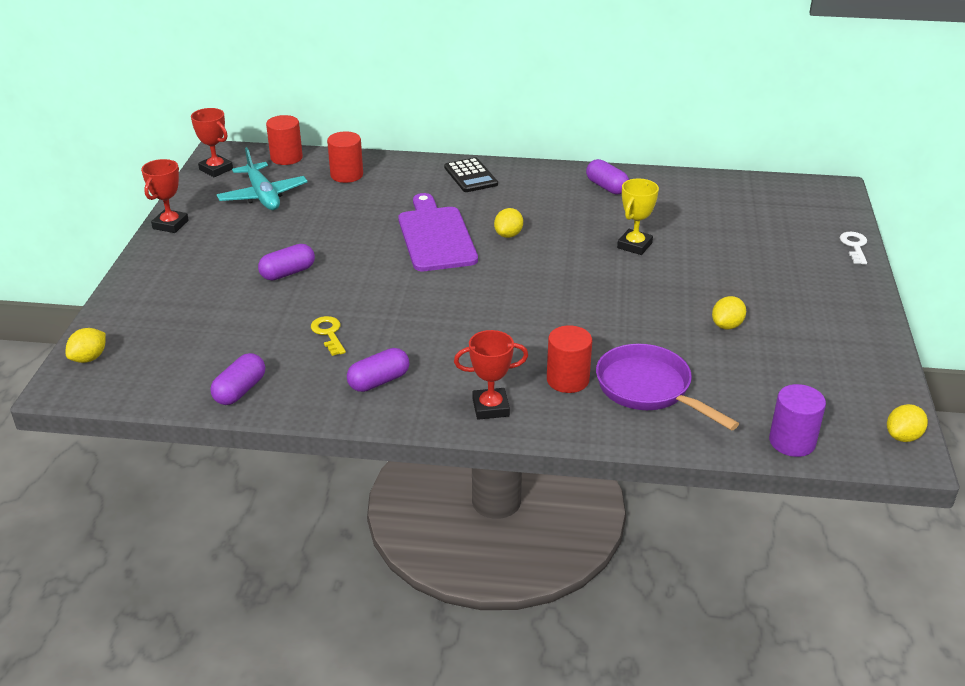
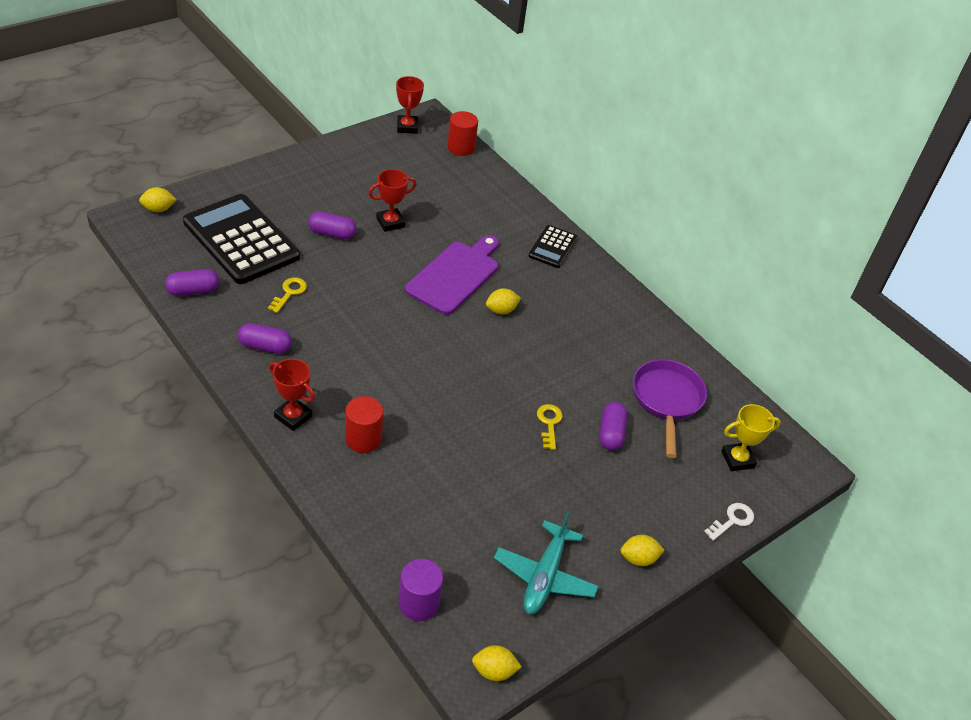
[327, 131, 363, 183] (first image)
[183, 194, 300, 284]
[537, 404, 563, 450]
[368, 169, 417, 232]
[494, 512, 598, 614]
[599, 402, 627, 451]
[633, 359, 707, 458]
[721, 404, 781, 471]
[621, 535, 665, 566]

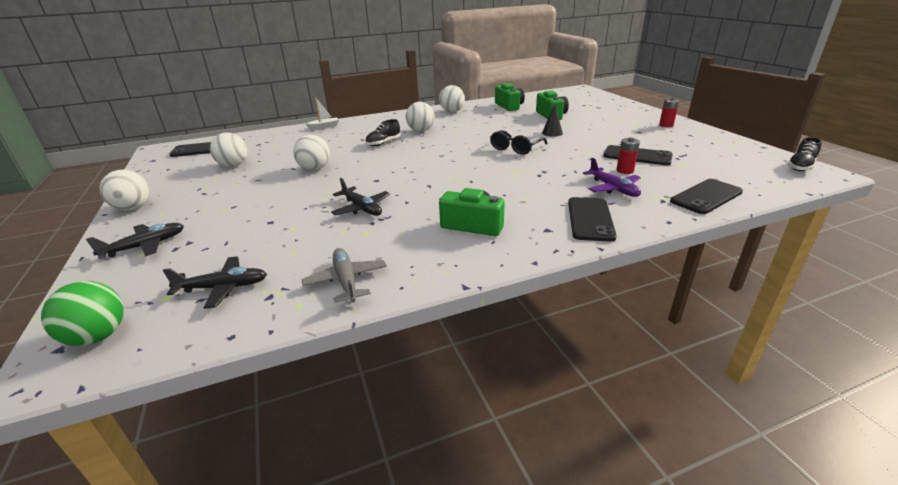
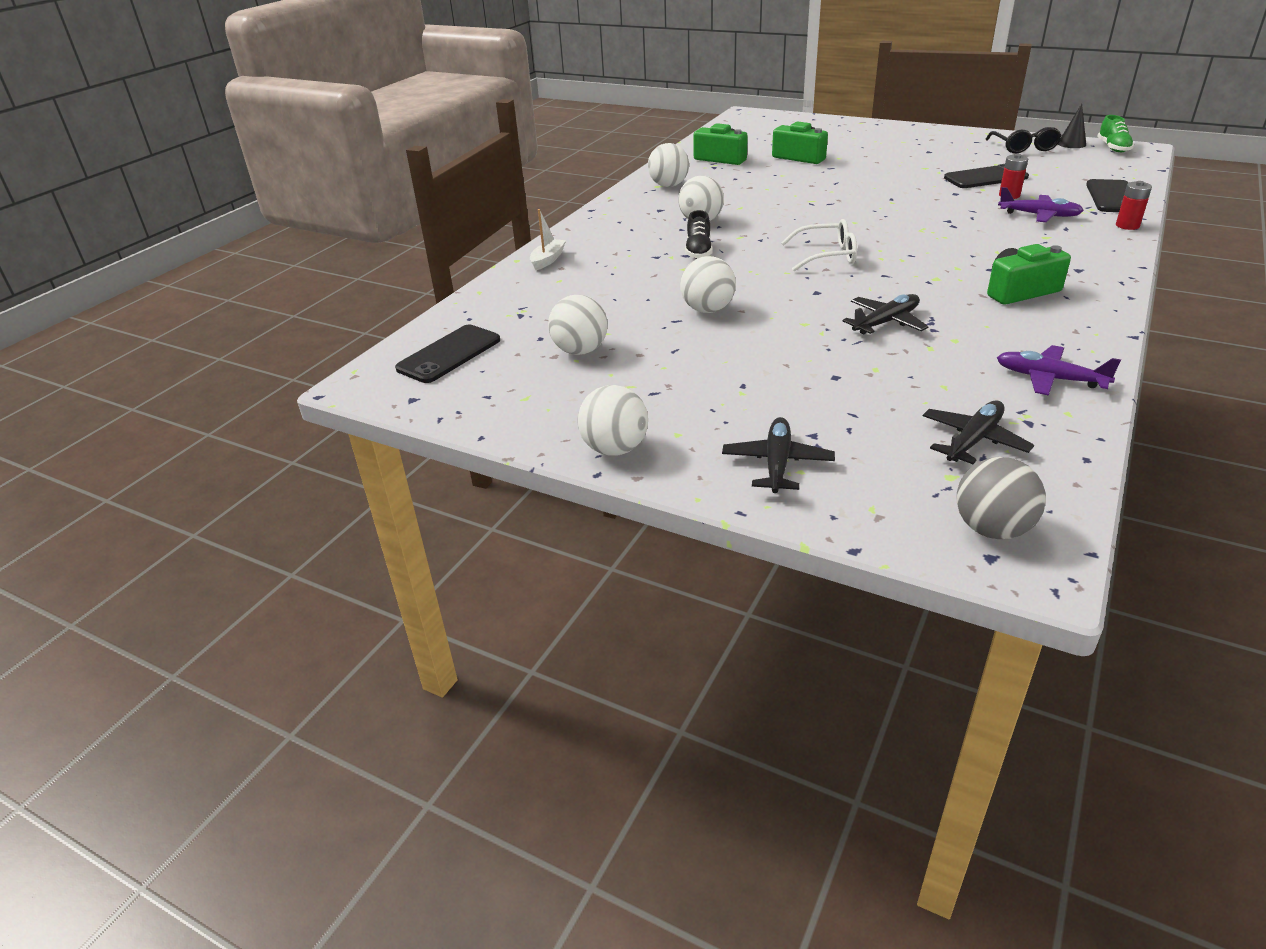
[568, 197, 617, 241] (first image)
[781, 219, 857, 271]
[986, 127, 1062, 153]
[1058, 104, 1086, 148]
[1116, 181, 1152, 230]
[957, 457, 1046, 539]
[997, 345, 1121, 396]
[1097, 115, 1134, 152]
[843, 294, 929, 334]

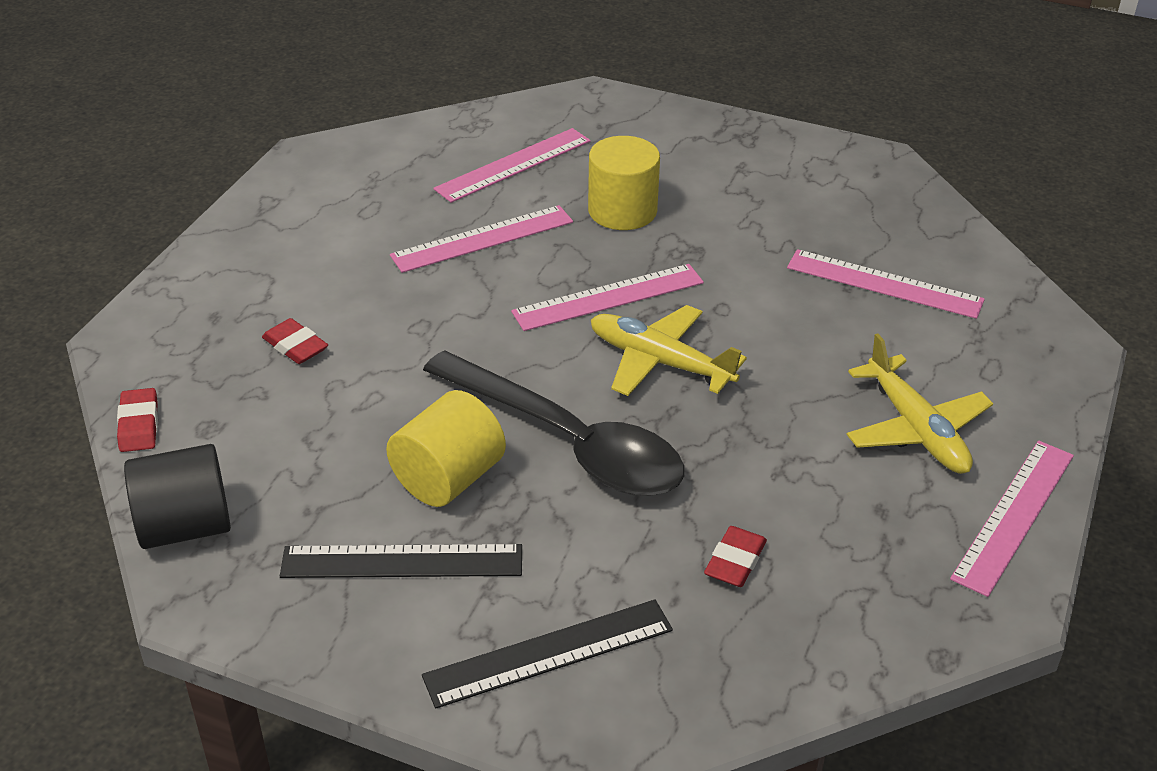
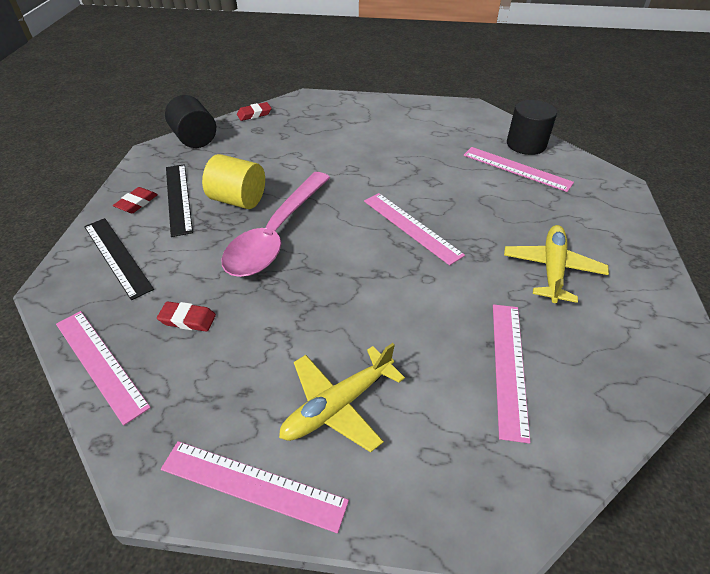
[588, 136, 660, 230] (first image)
[507, 100, 557, 155]
[113, 187, 158, 213]
[56, 311, 151, 426]
[504, 225, 609, 303]
[221, 172, 330, 277]

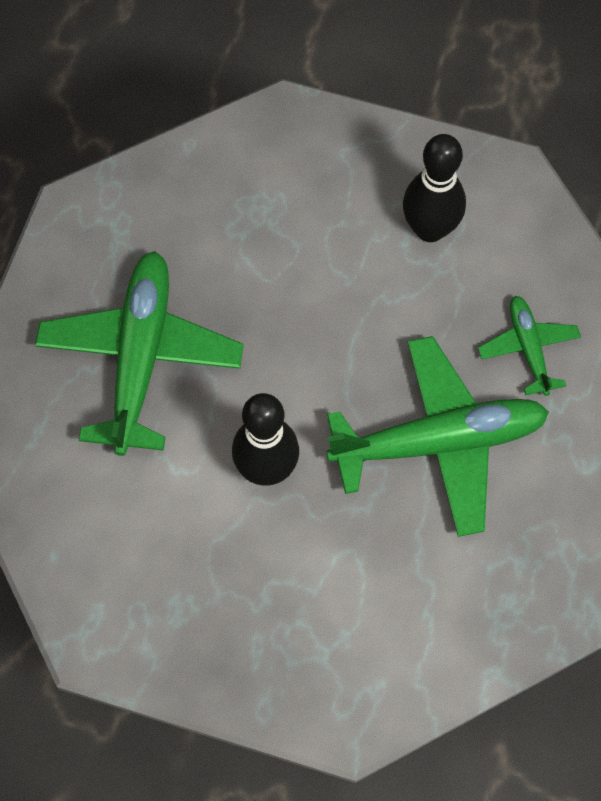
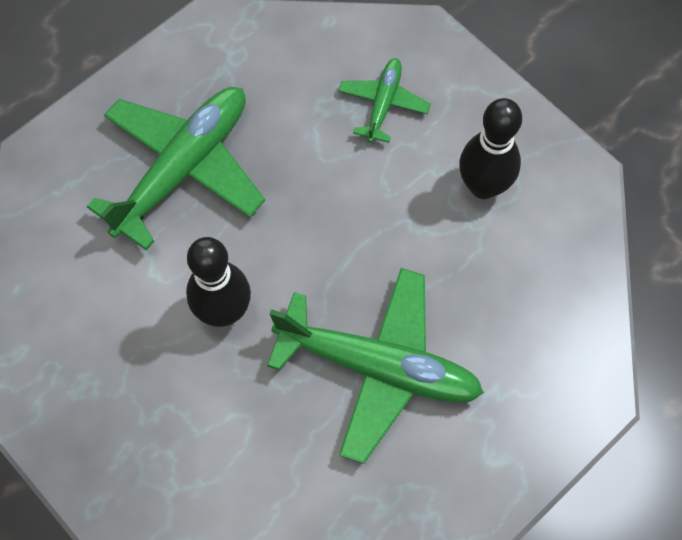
[338, 58, 431, 143]

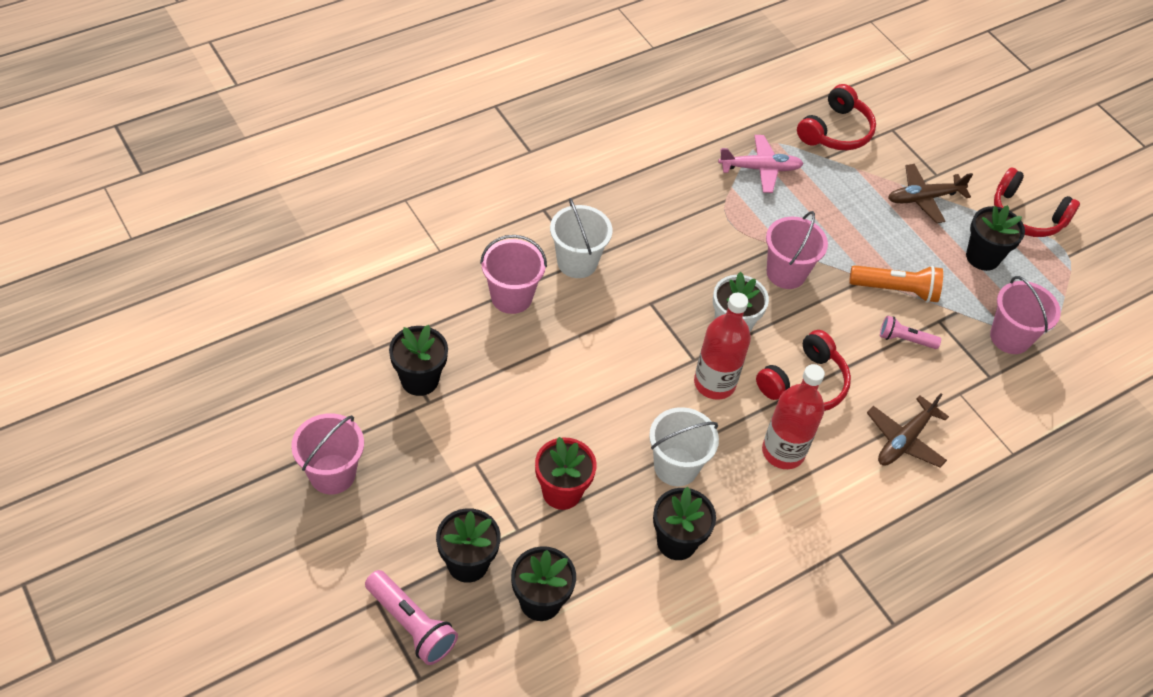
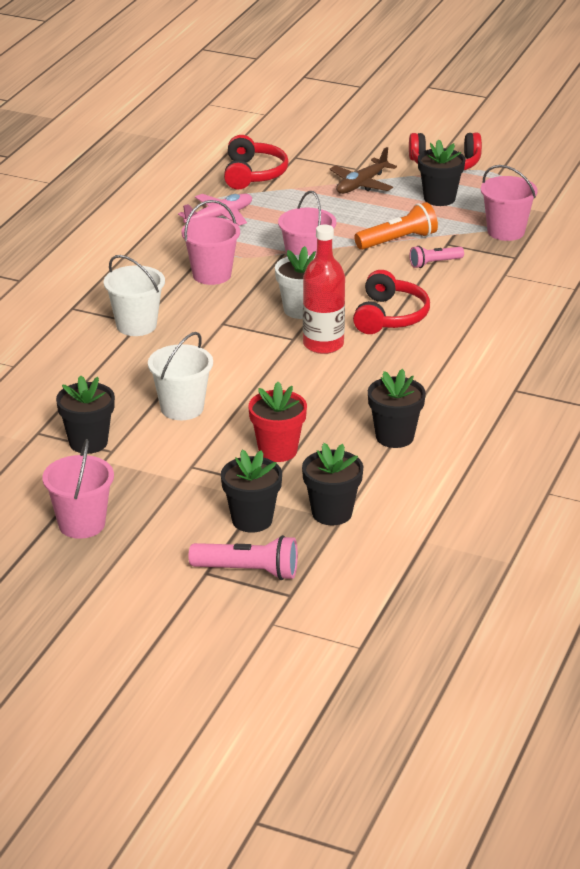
[762, 364, 825, 469] (first image)
[867, 393, 949, 468] (first image)
[181, 200, 240, 285]
[148, 332, 213, 420]

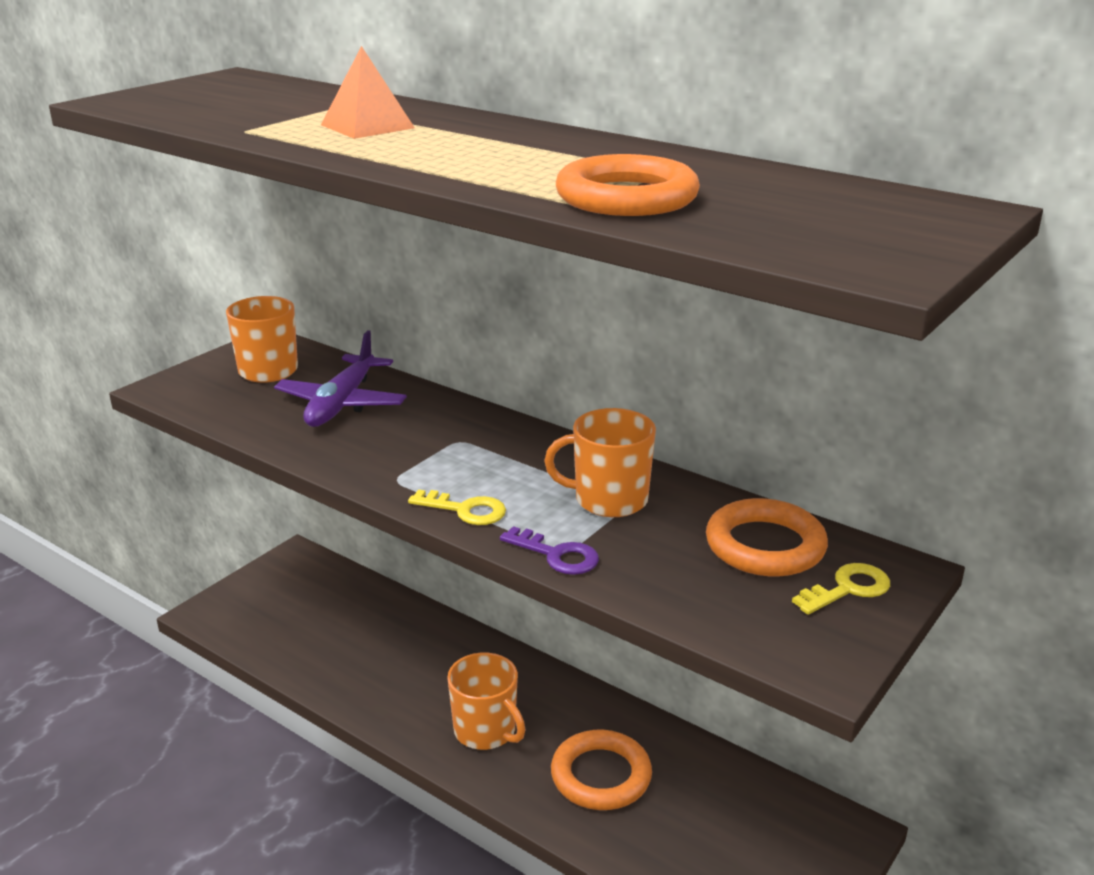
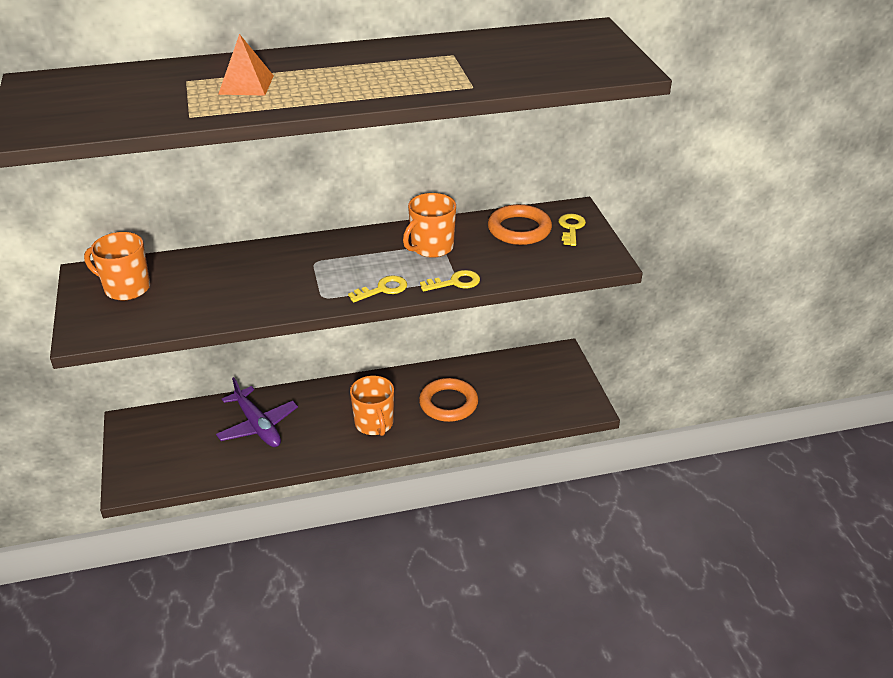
[556, 154, 700, 216] (first image)
[216, 377, 298, 447]
[420, 270, 480, 292]
[350, 376, 394, 436]

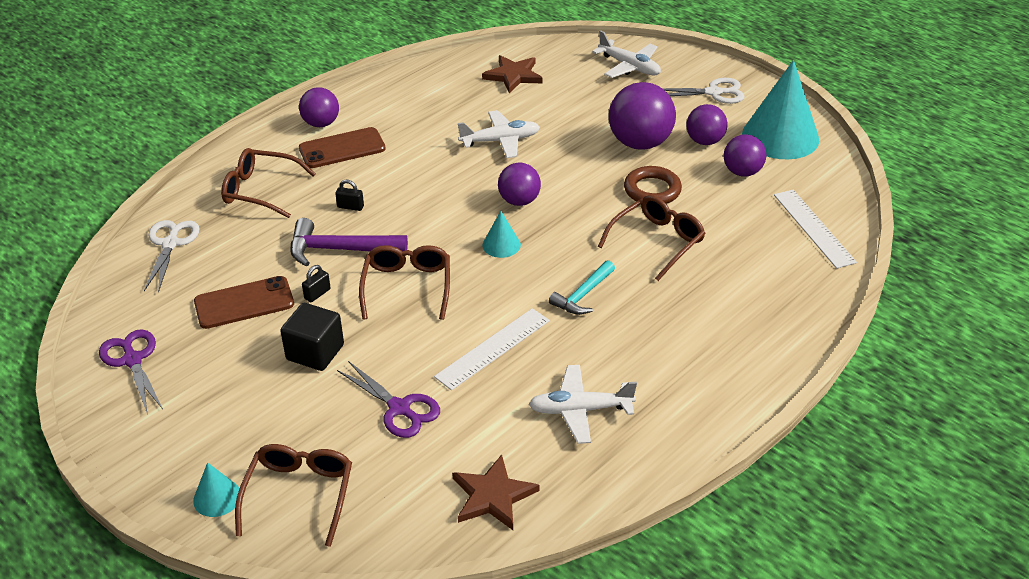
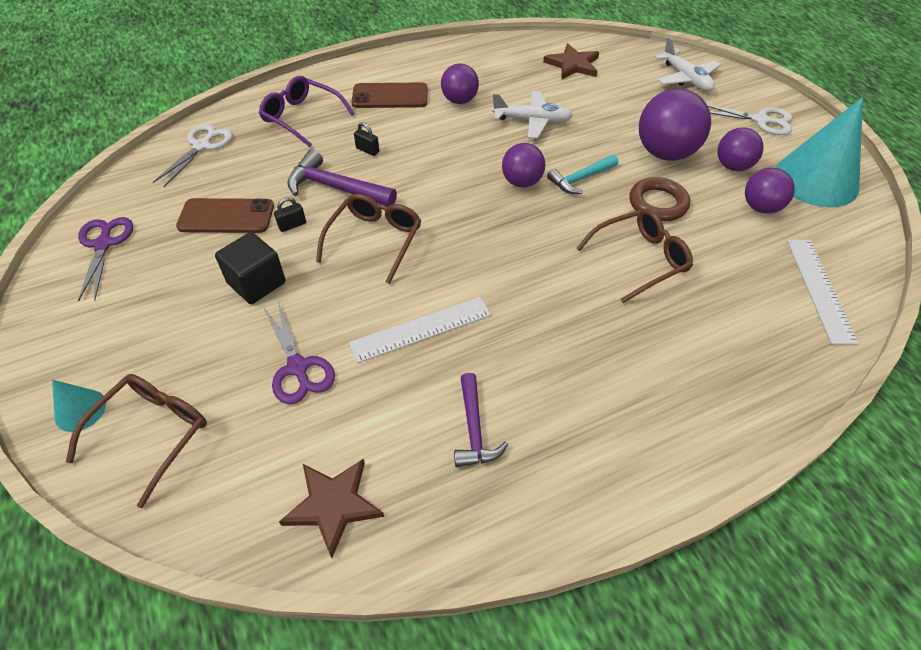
[483, 211, 521, 258] (first image)
[441, 63, 479, 104]
[547, 155, 618, 194]
[454, 373, 508, 467]
[259, 76, 354, 147]

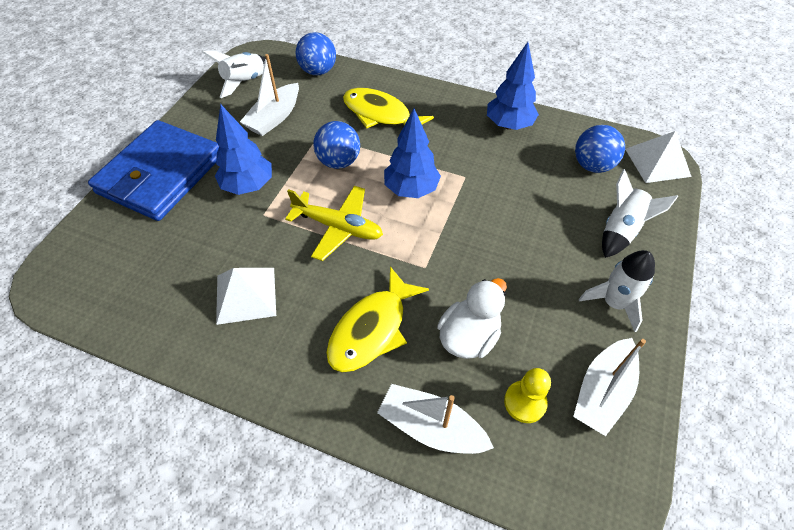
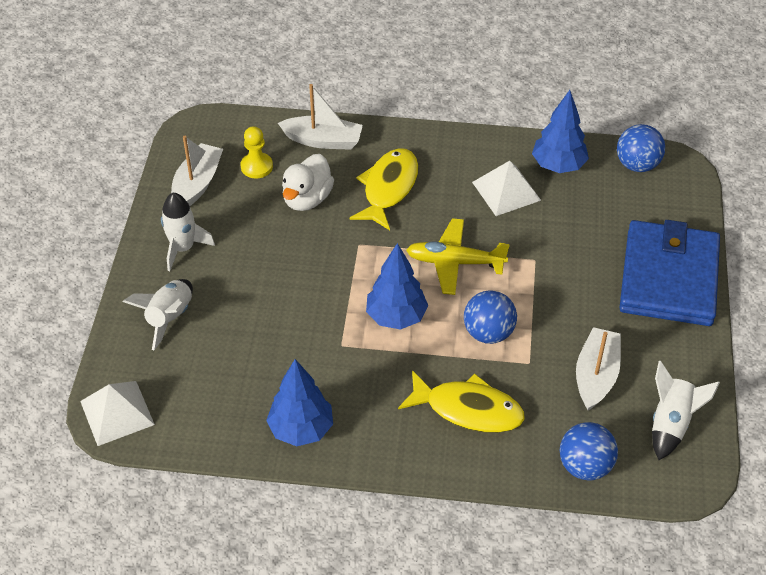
[532, 90, 589, 173]
[617, 124, 665, 172]

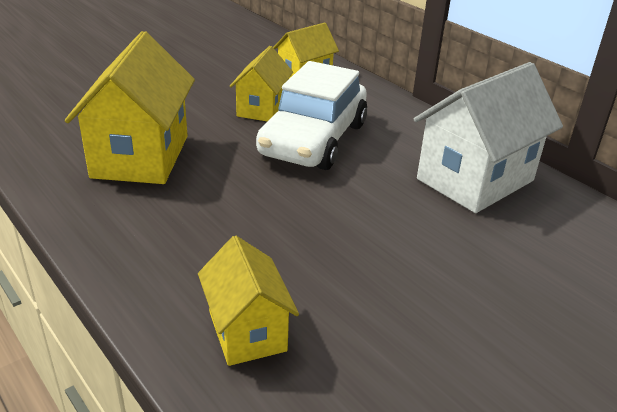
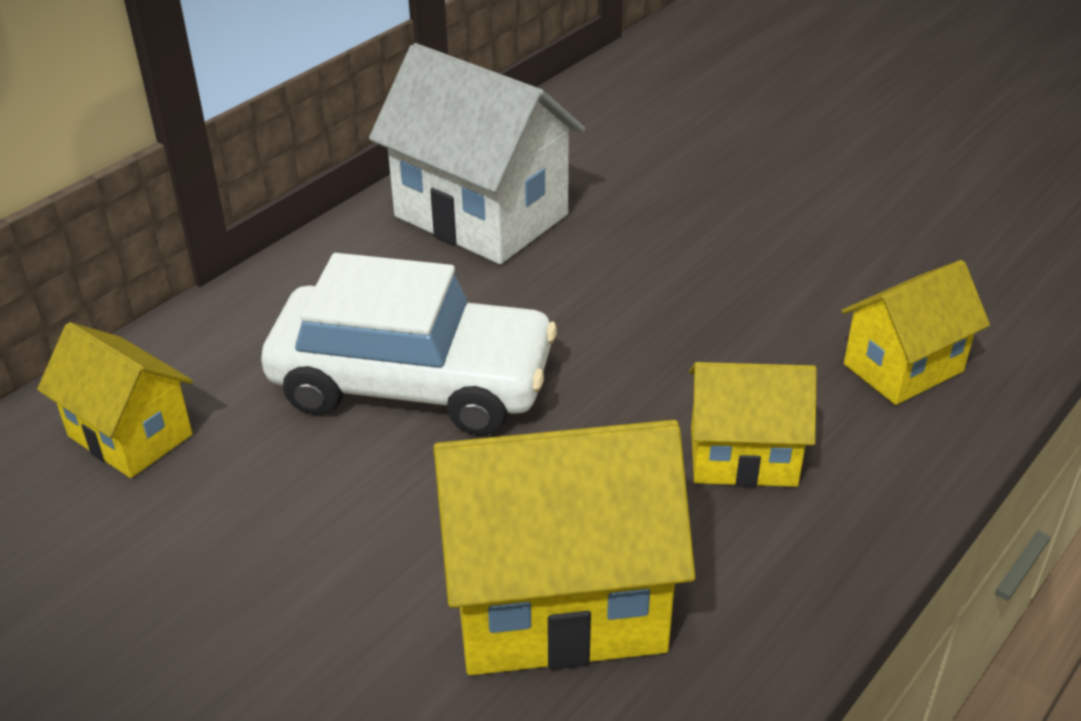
[689, 362, 817, 487]

